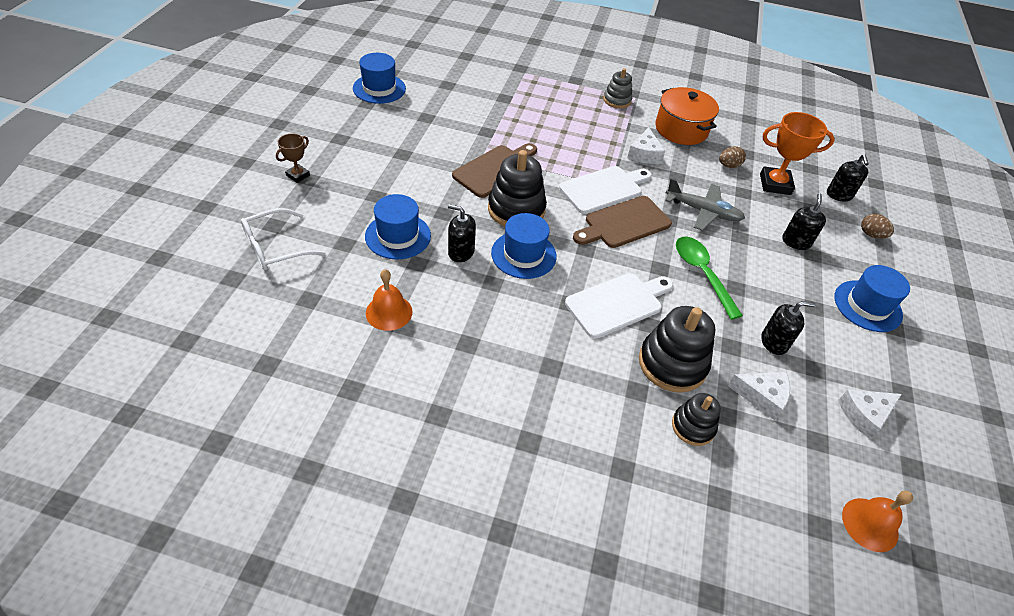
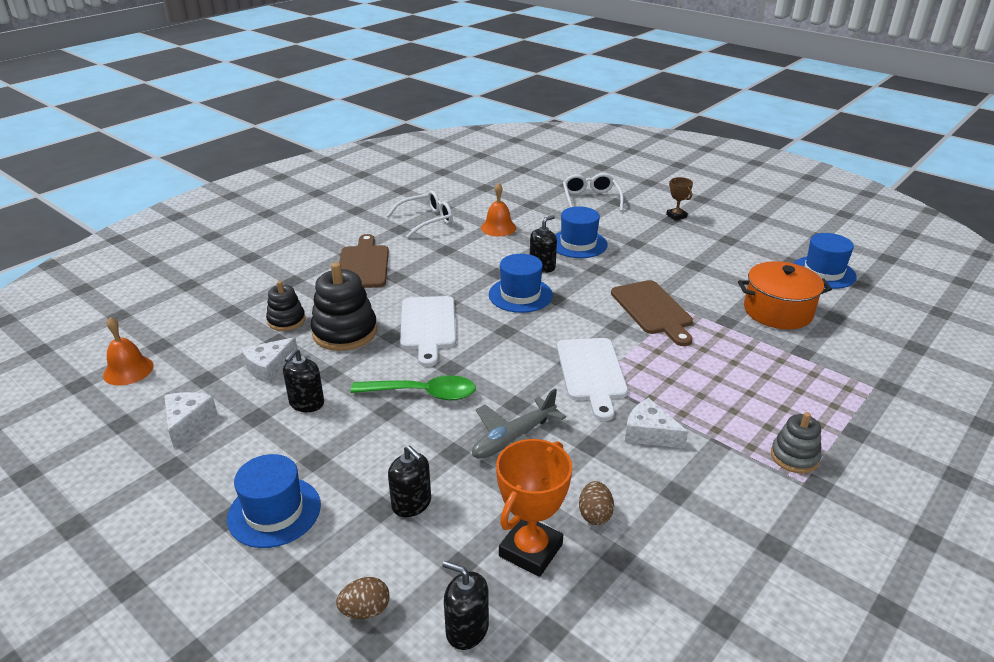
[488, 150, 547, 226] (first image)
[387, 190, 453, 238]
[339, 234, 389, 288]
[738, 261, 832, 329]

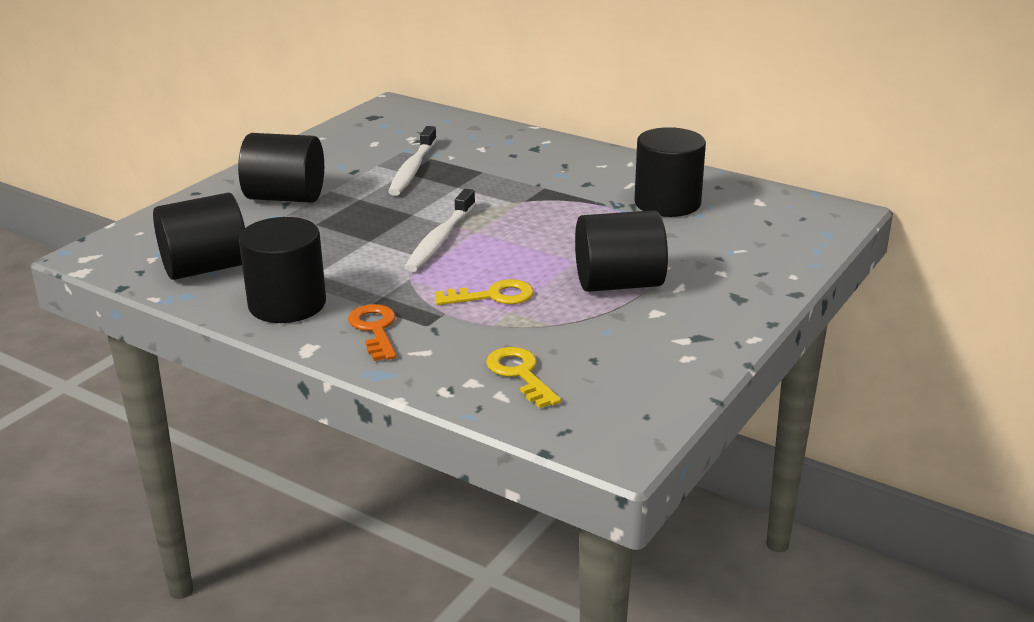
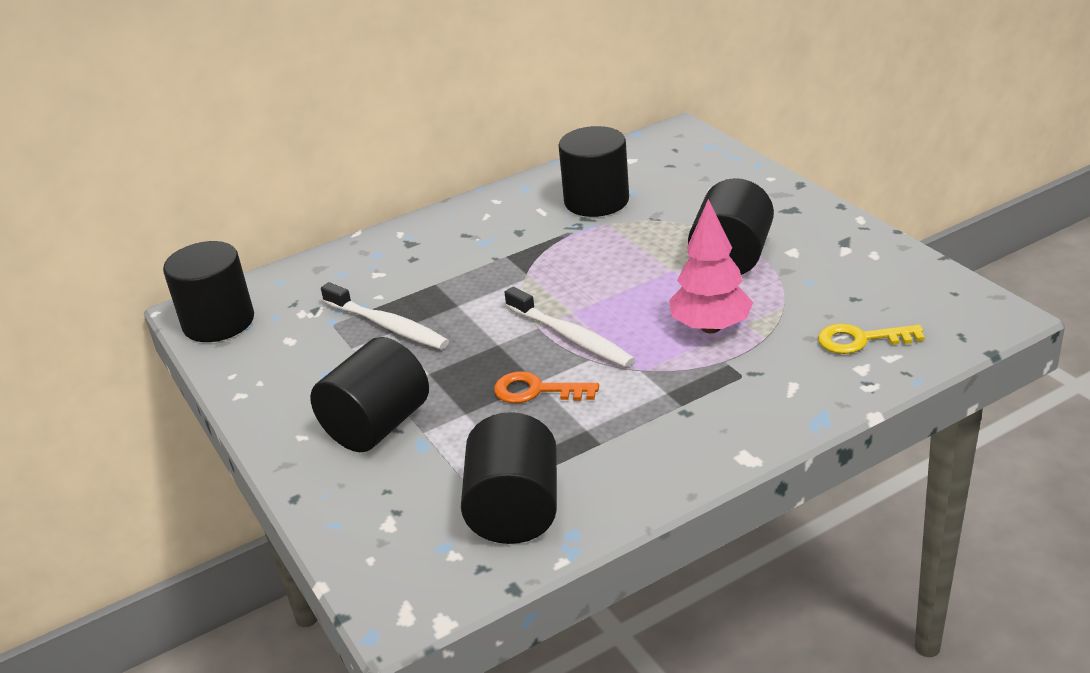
[163, 241, 254, 342]
[494, 372, 599, 403]
[669, 199, 753, 333]

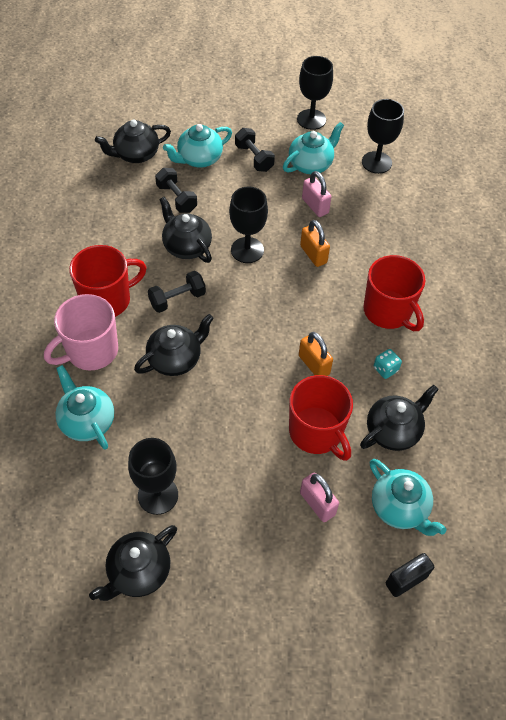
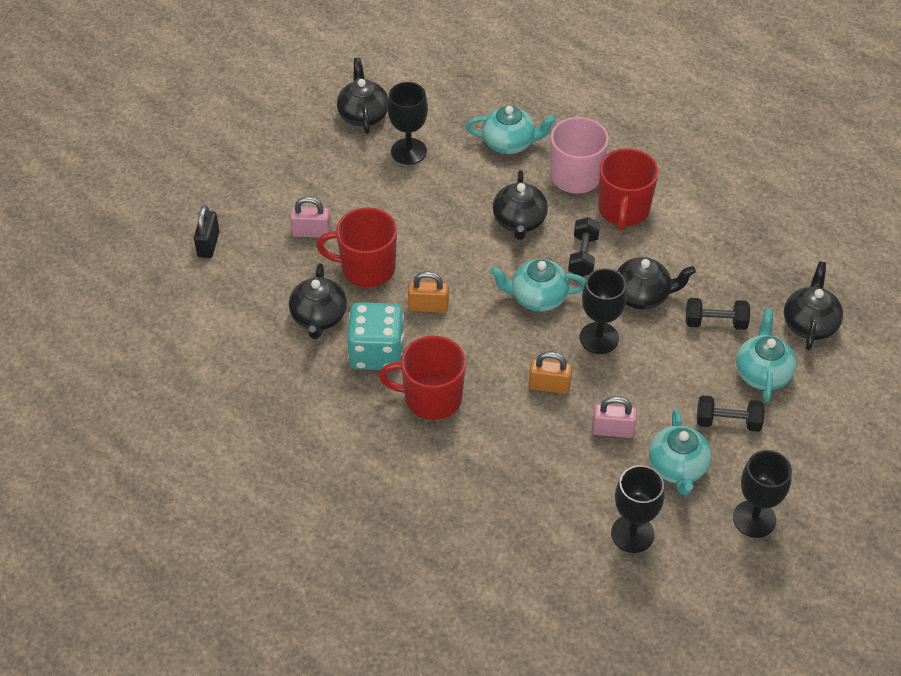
[490, 259, 586, 312]
[347, 302, 404, 370]

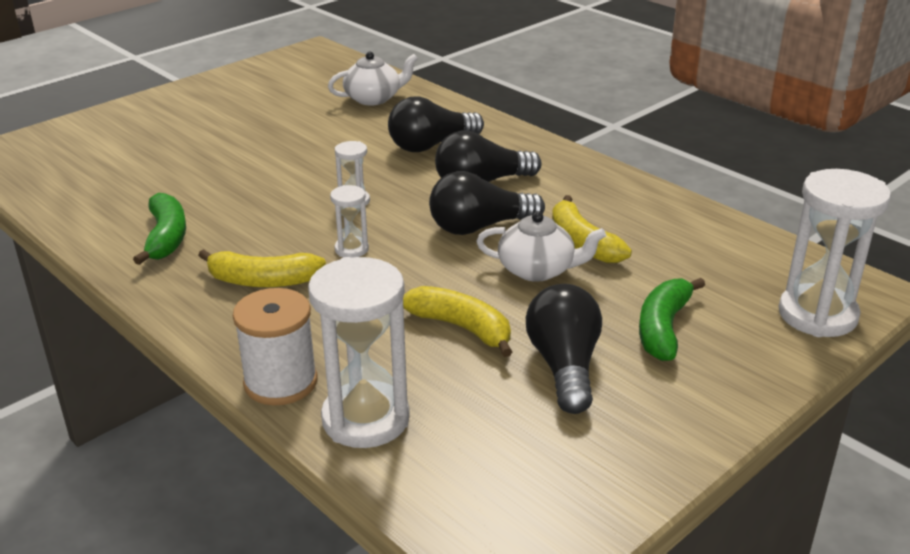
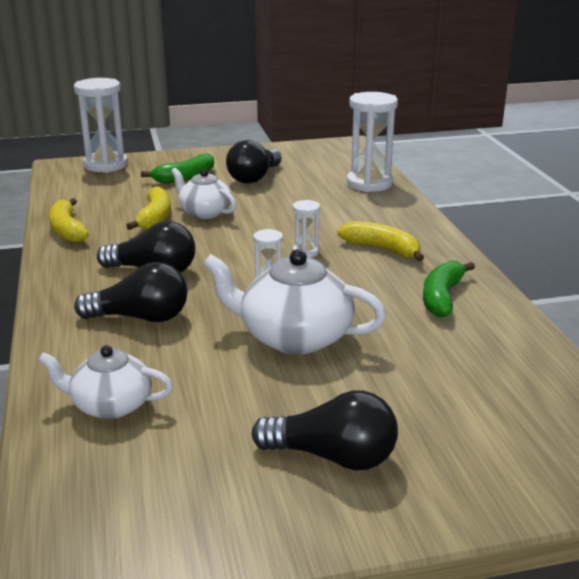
[233, 288, 318, 405] (first image)
[203, 249, 386, 354]
[49, 198, 89, 243]
[251, 391, 398, 471]

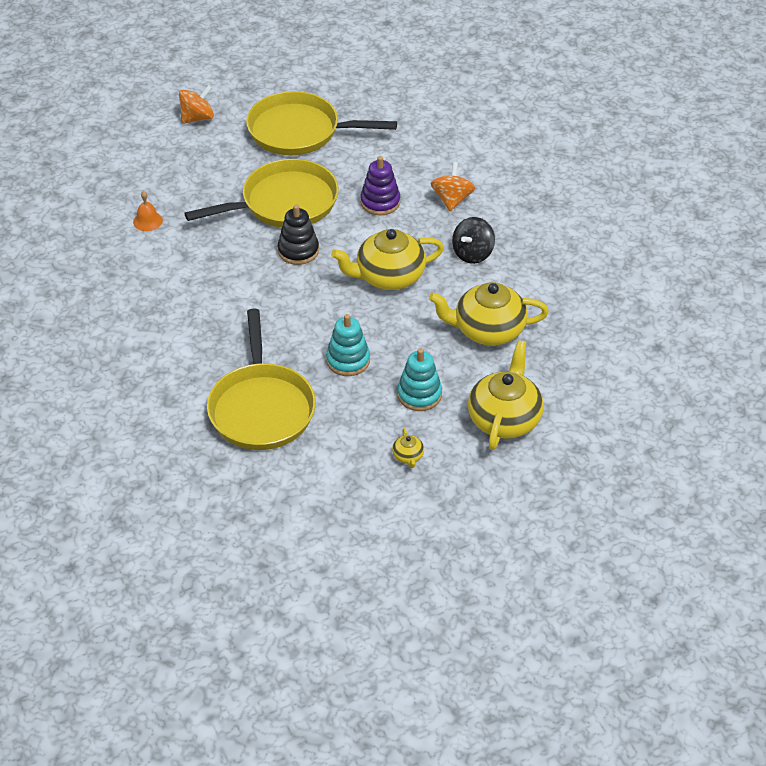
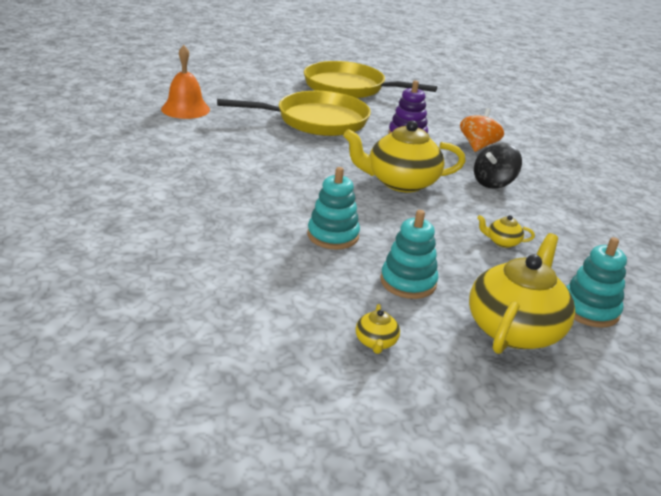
[179, 85, 214, 124] (first image)
[207, 308, 316, 450] (first image)
[278, 205, 319, 265] (first image)
[567, 237, 627, 328]
[161, 45, 210, 119]
[477, 215, 535, 248]

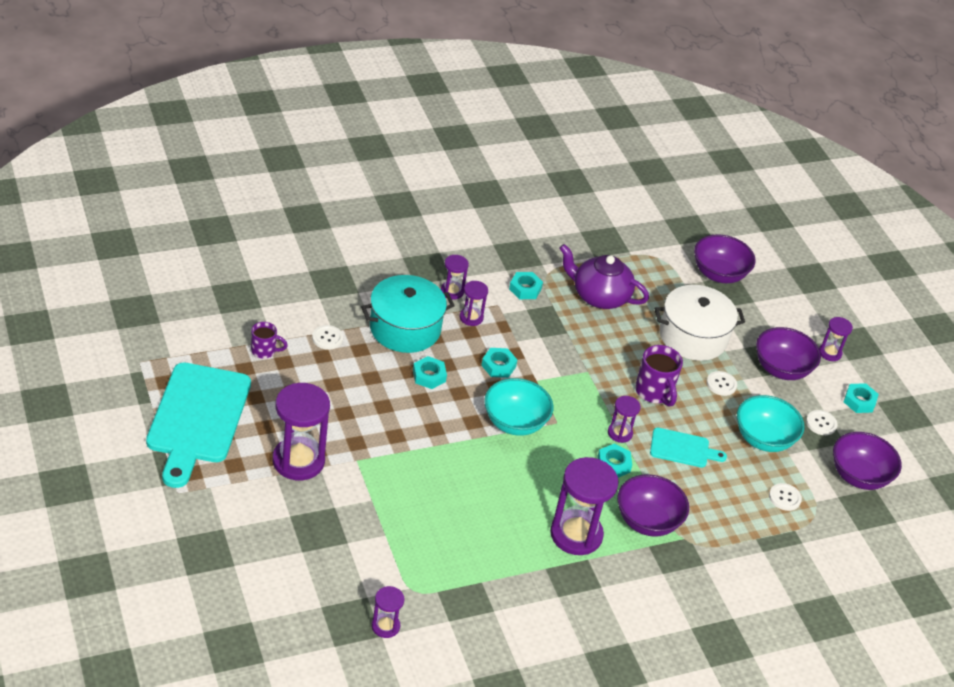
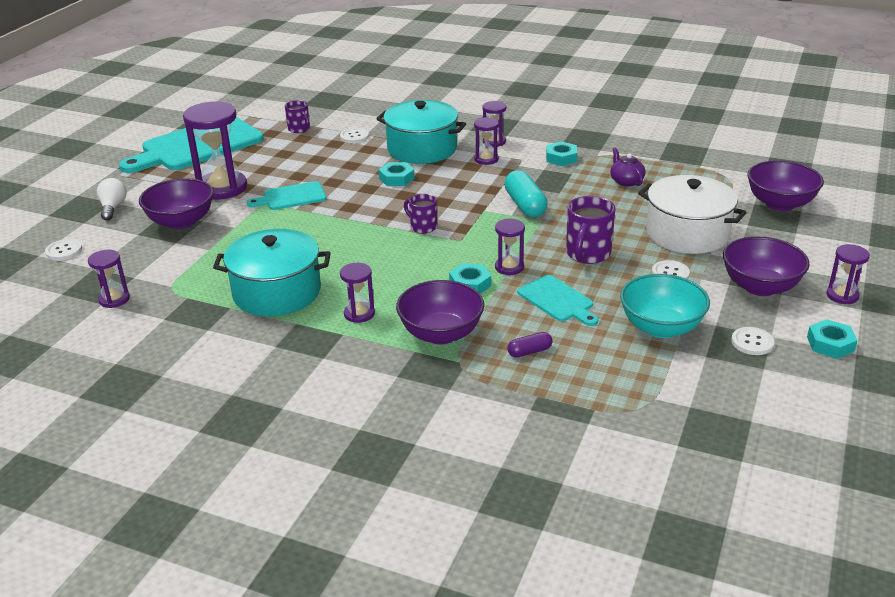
[481, 348, 517, 378] (first image)
[97, 178, 127, 221]
[213, 229, 331, 316]
[247, 181, 327, 210]
[504, 170, 548, 217]
[507, 332, 552, 358]
[45, 239, 82, 261]
[139, 178, 213, 230]
[404, 194, 437, 234]
[340, 263, 375, 323]
[610, 147, 645, 187]

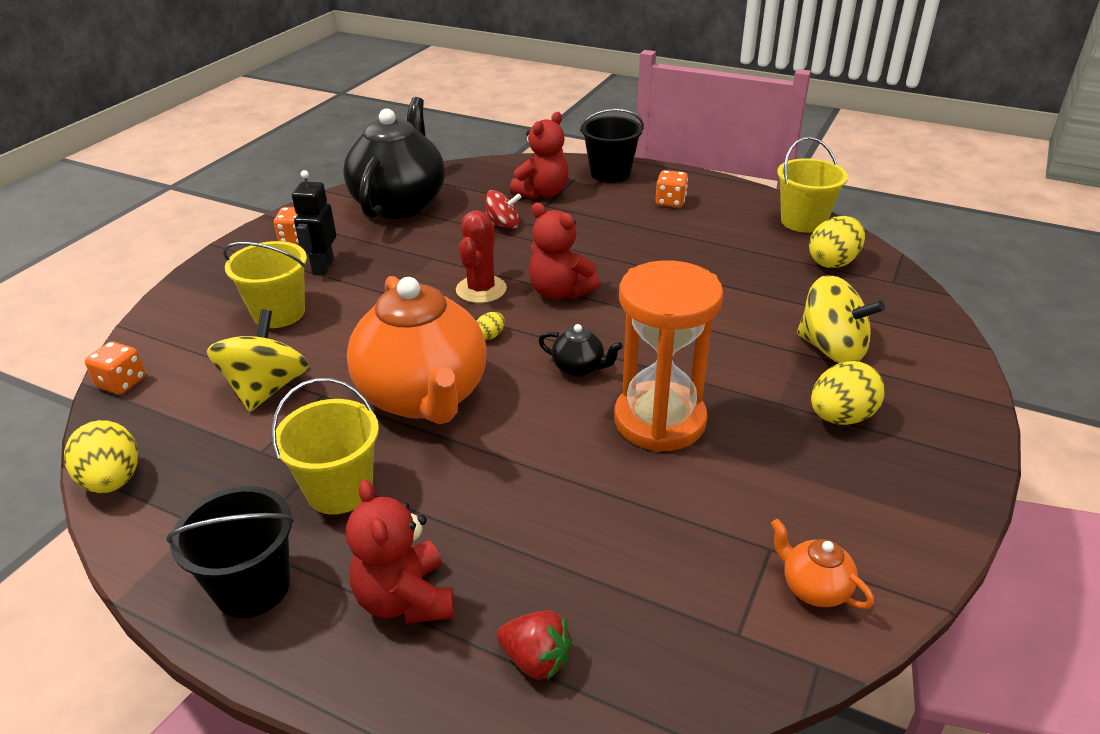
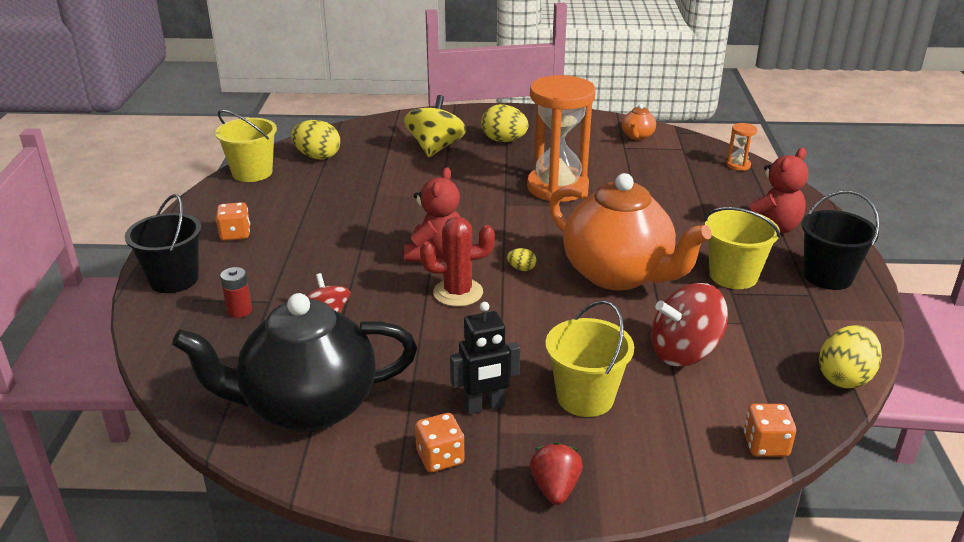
[538, 324, 623, 377] (first image)
[727, 123, 757, 171]
[530, 442, 583, 505]
[220, 267, 252, 318]
[651, 283, 728, 366]
[549, 173, 712, 290]

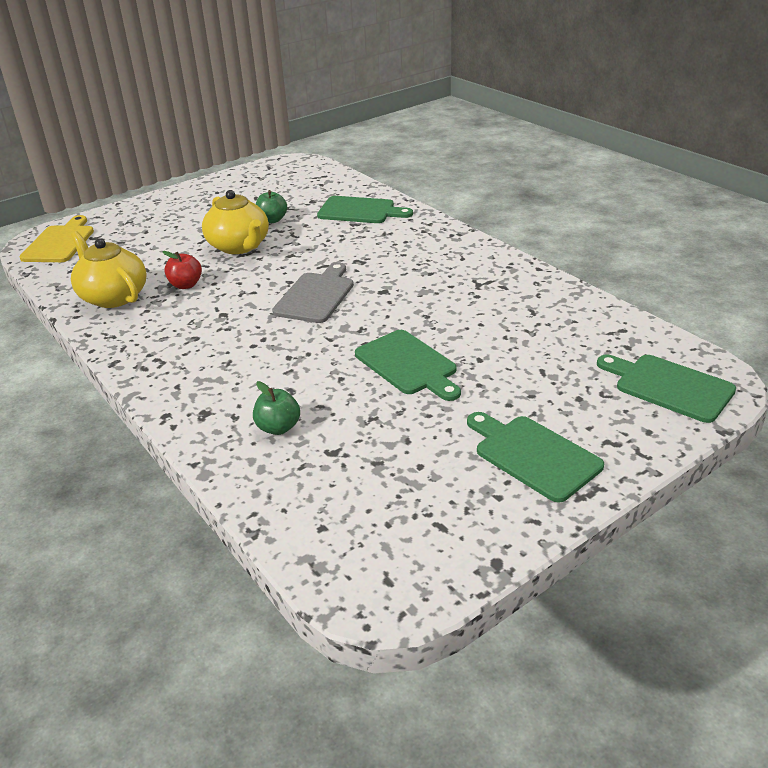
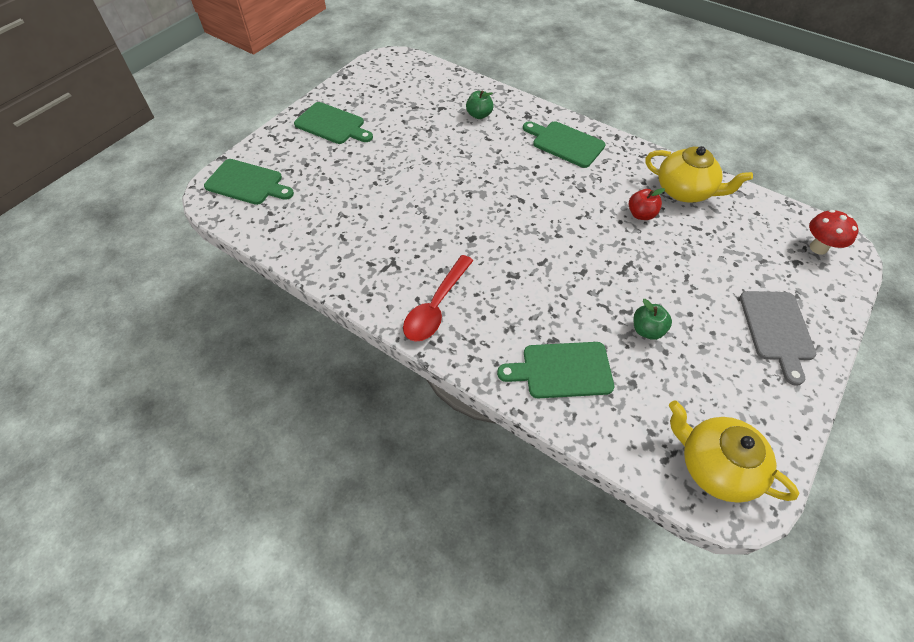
[403, 255, 474, 342]
[669, 400, 799, 503]
[740, 291, 816, 386]
[523, 121, 606, 168]
[809, 210, 858, 255]

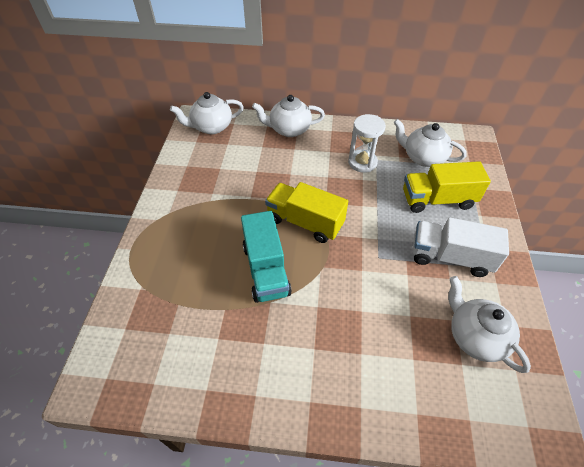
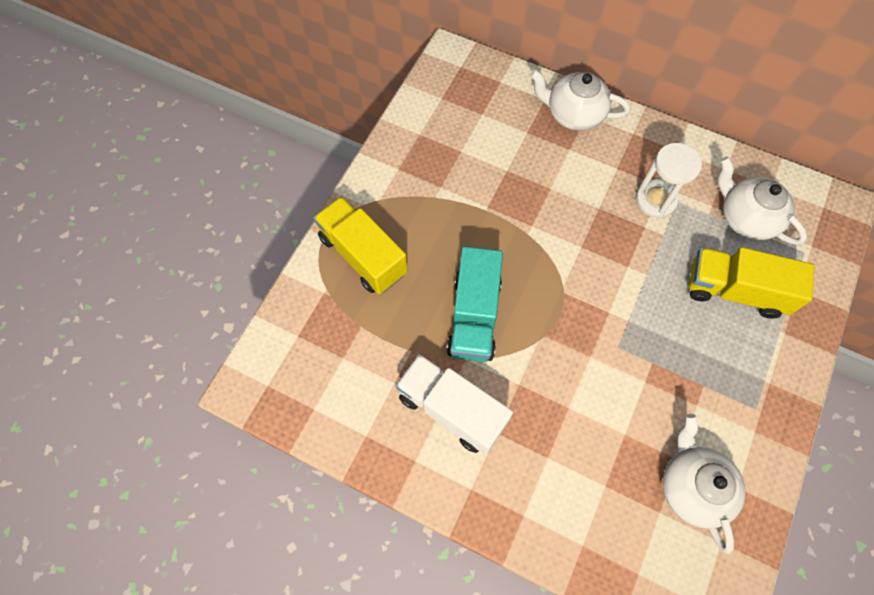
[170, 92, 244, 134] (first image)
[314, 196, 408, 294]
[396, 354, 513, 455]

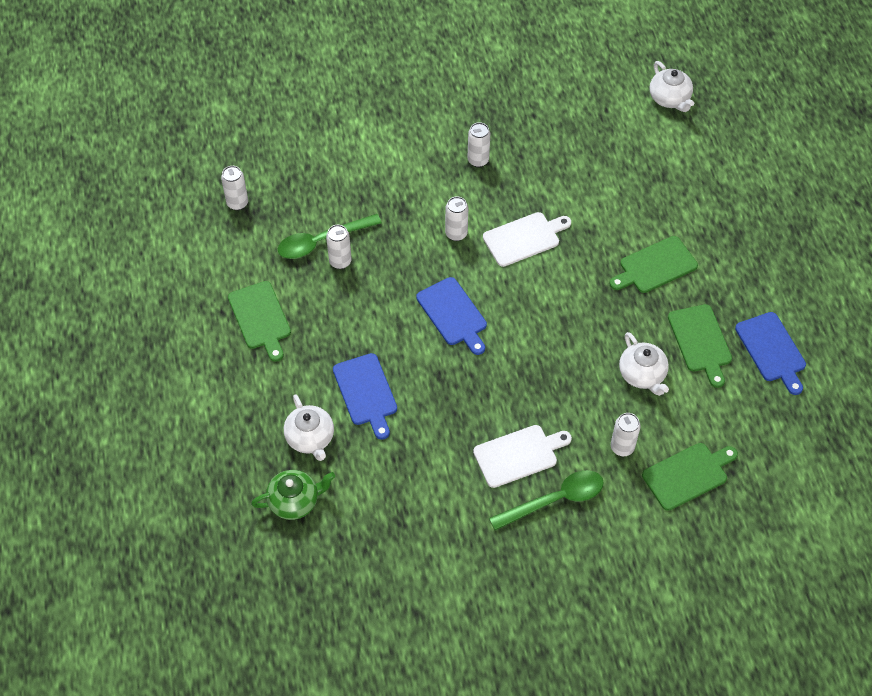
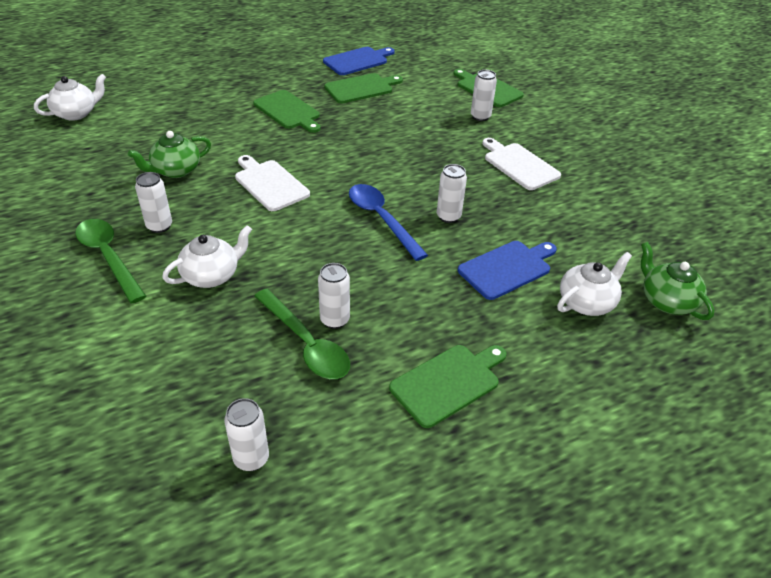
[128, 131, 211, 178]
[437, 164, 467, 223]
[76, 219, 146, 303]
[162, 225, 252, 288]
[349, 184, 428, 261]

